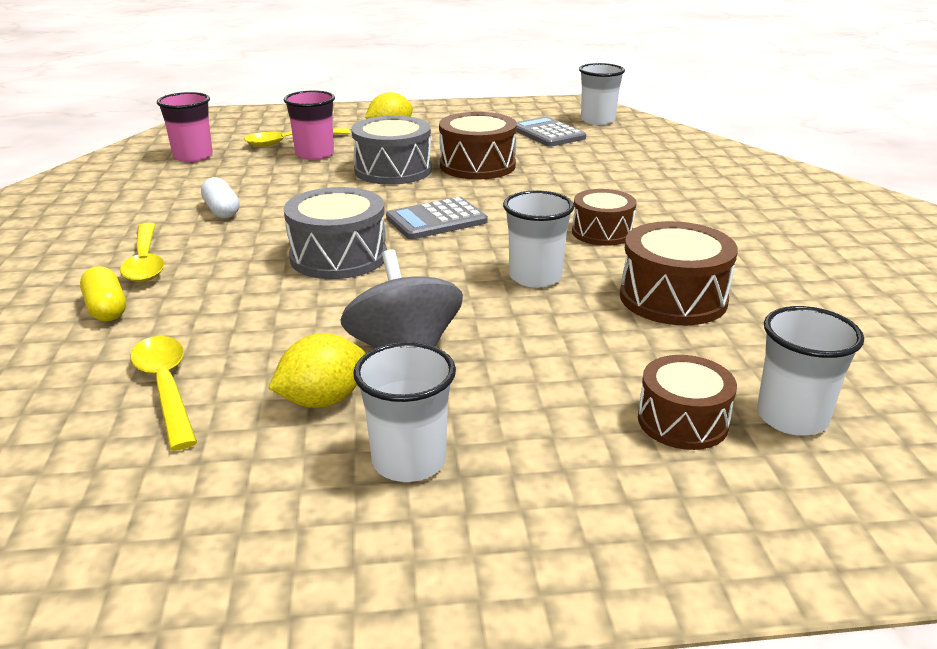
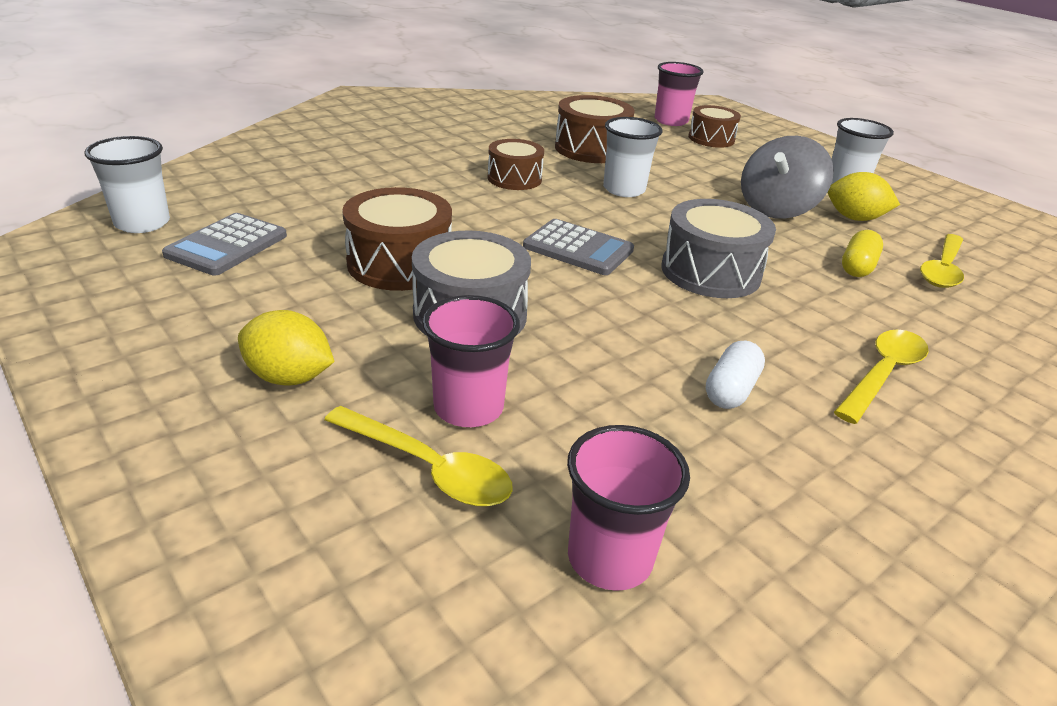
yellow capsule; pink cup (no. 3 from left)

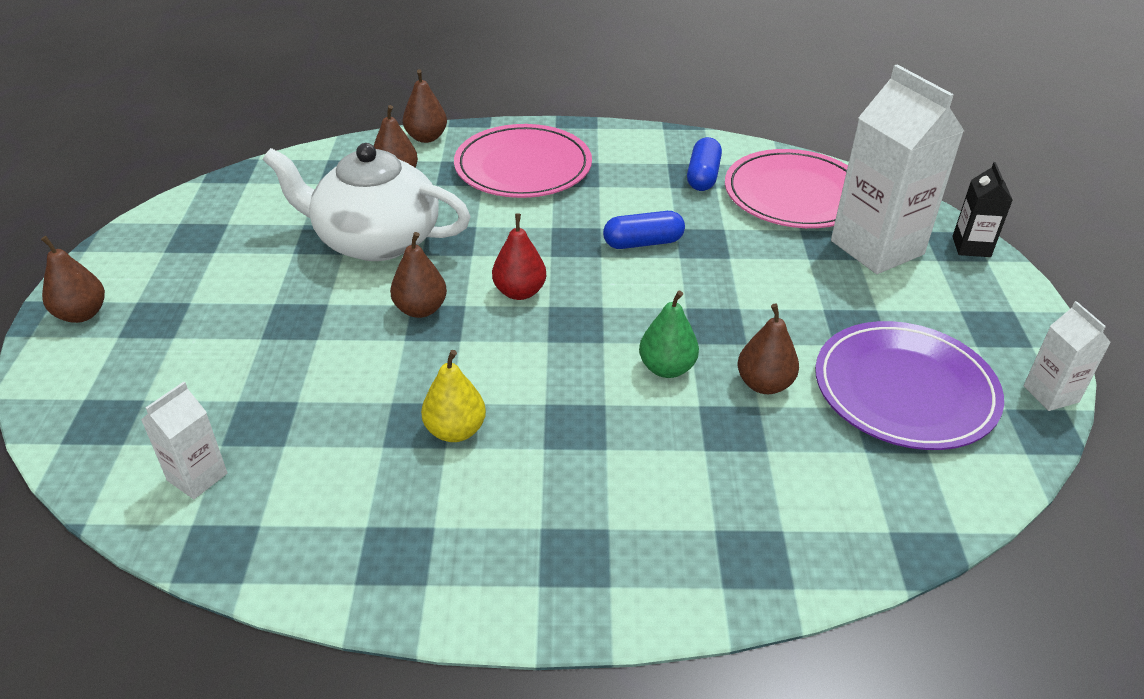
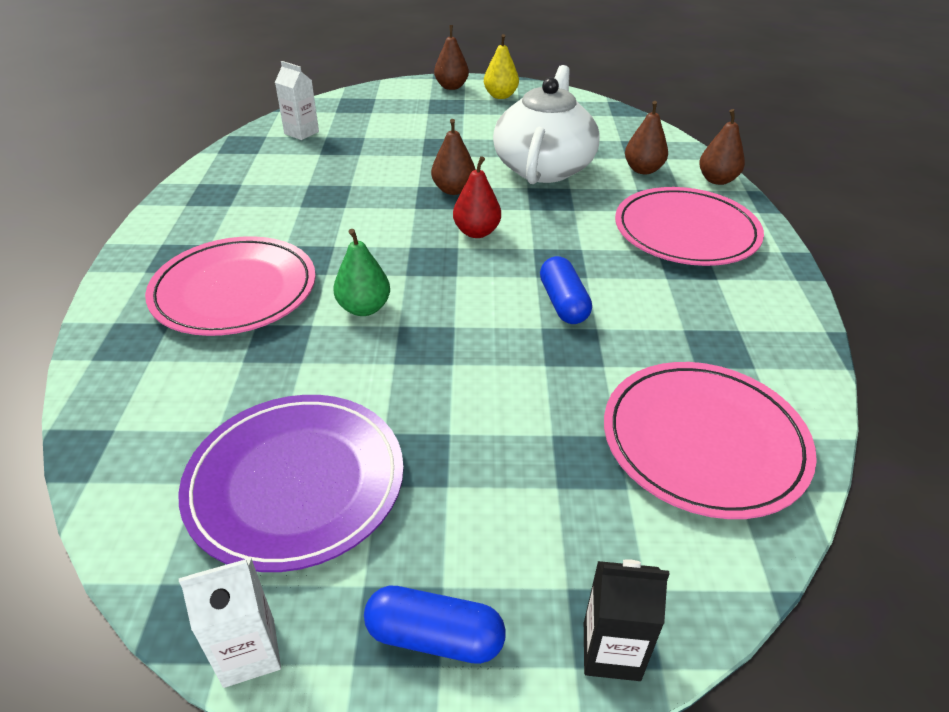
yellow pear; blue capsule (no. 1 from left); brown pear (no. 5 from left in the first image); white carton (no. 2 from left in the first image); pink plate (no. 1 from left)

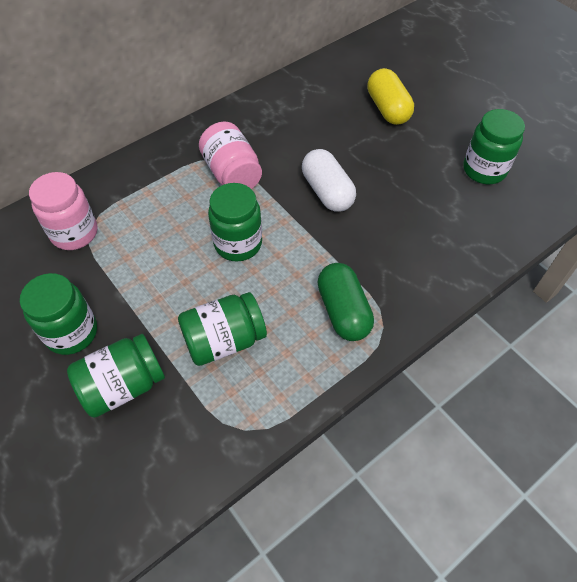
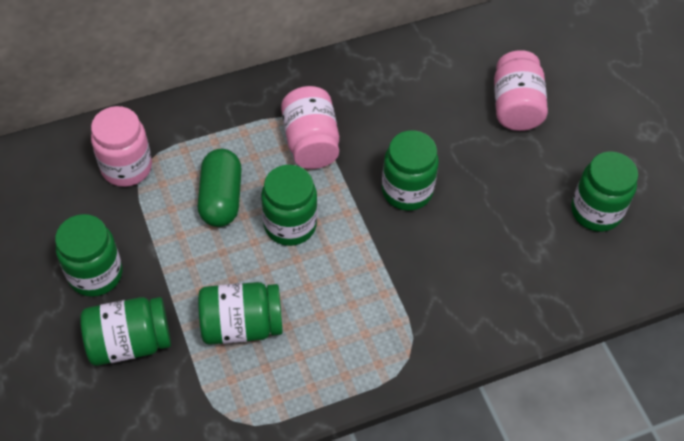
green jar (no. 5 from left); green capsule; pink jar (no. 3 from left)

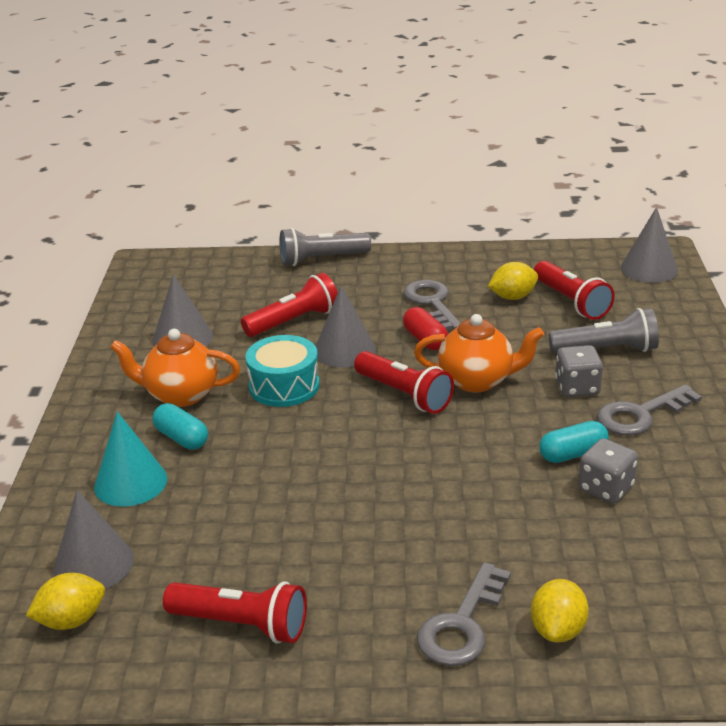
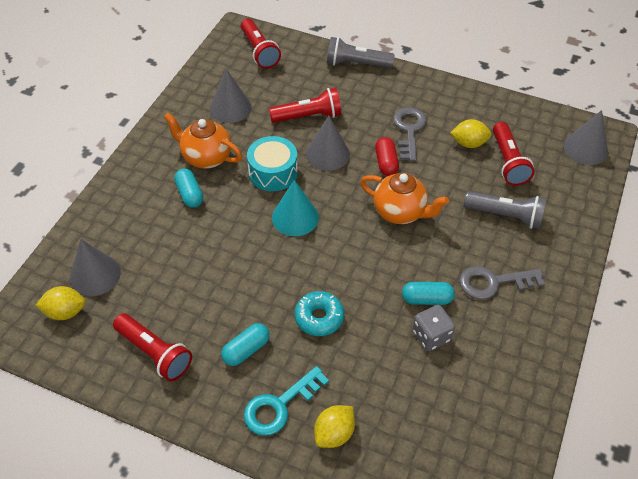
turquoise cone; red flashlight (no. 2 from left); turquoise key; grey dice (no. 1 from left in the first image); turquoise capsule (no. 2 from left); turquoise donut

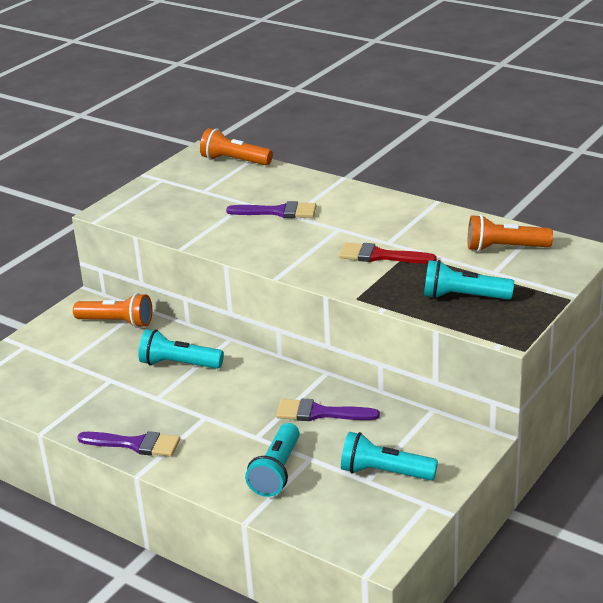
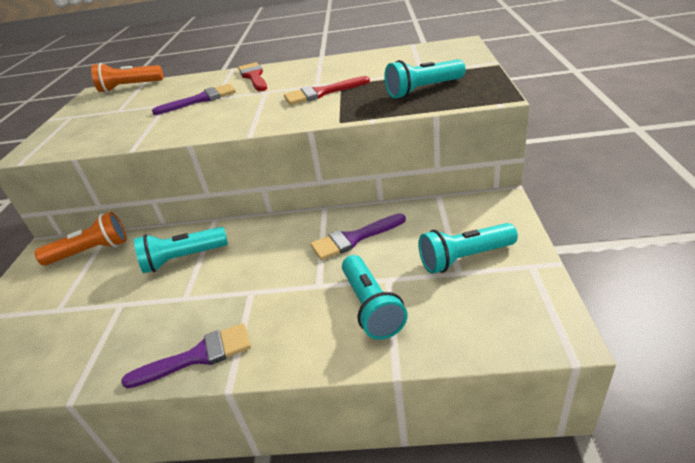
orange flashlight (no. 3 from left in the first image); red brush (no. 1 from left)

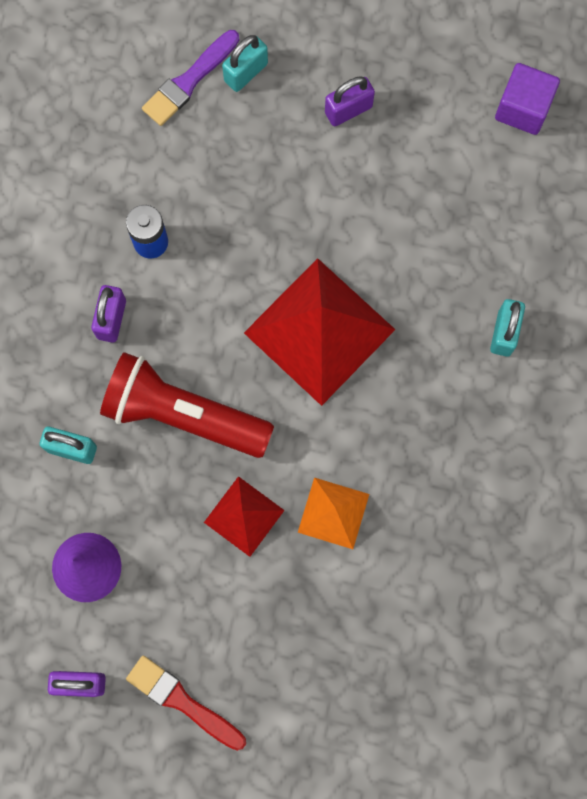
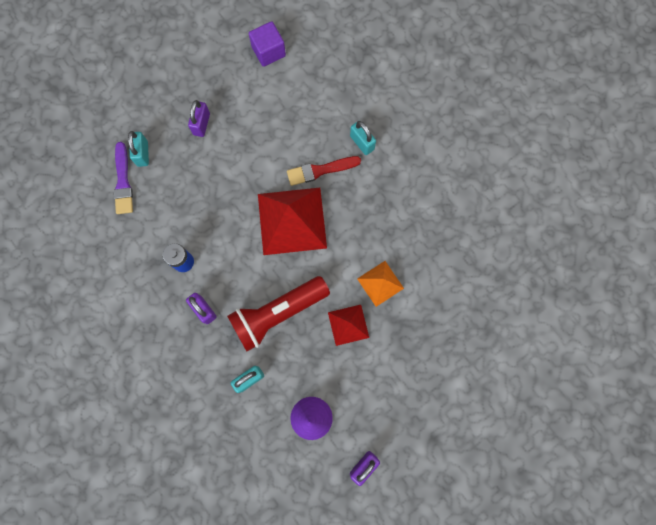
red brush

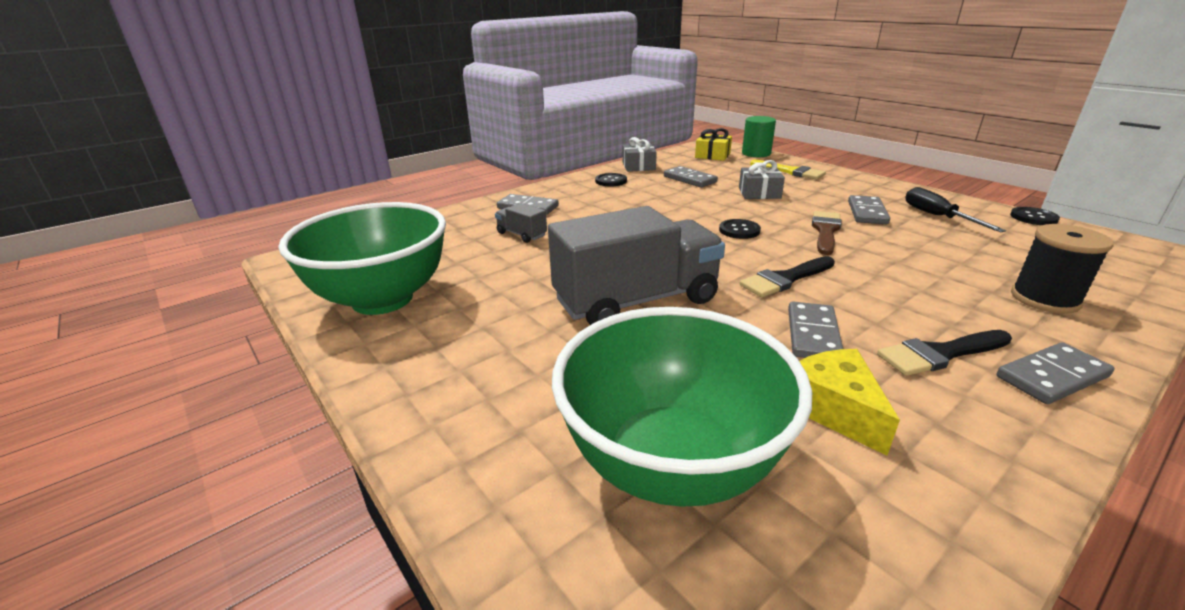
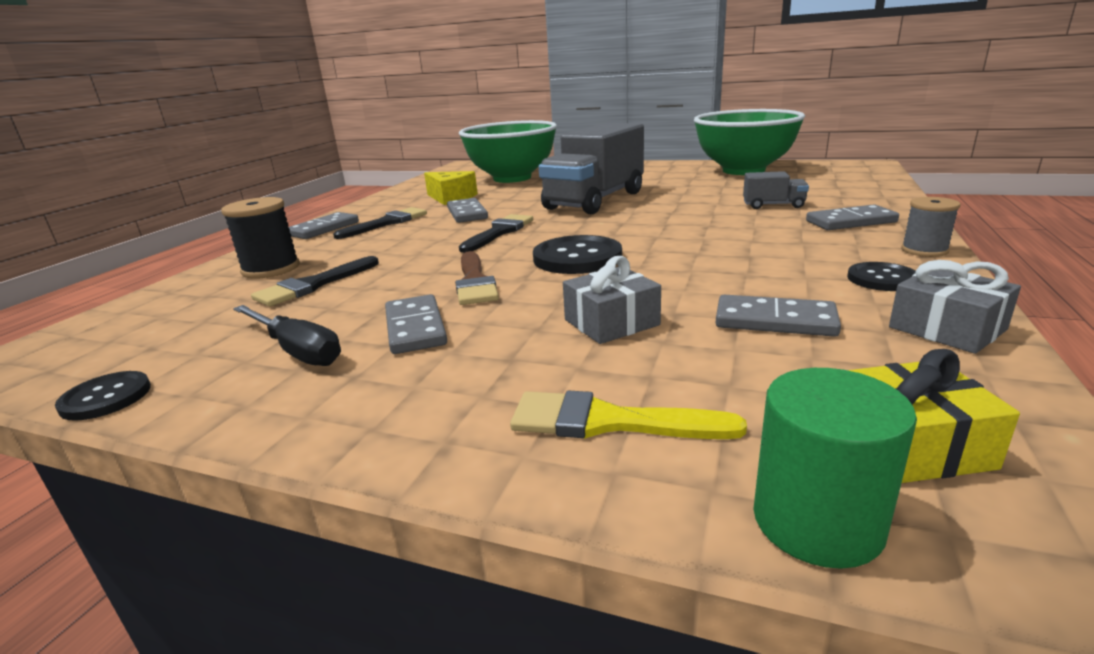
black button (no. 2 from left); black brush (no. 1 from left); grey spool

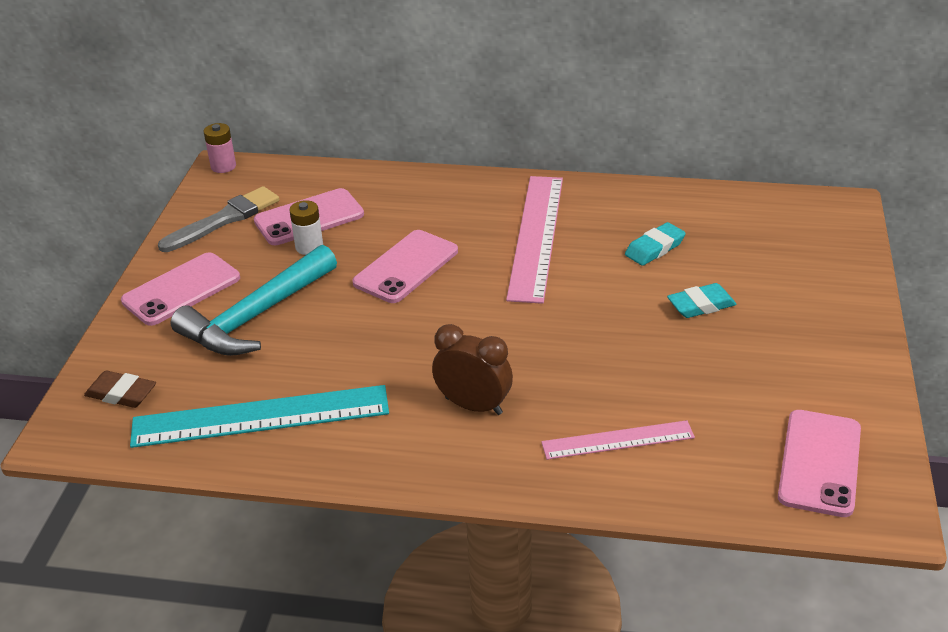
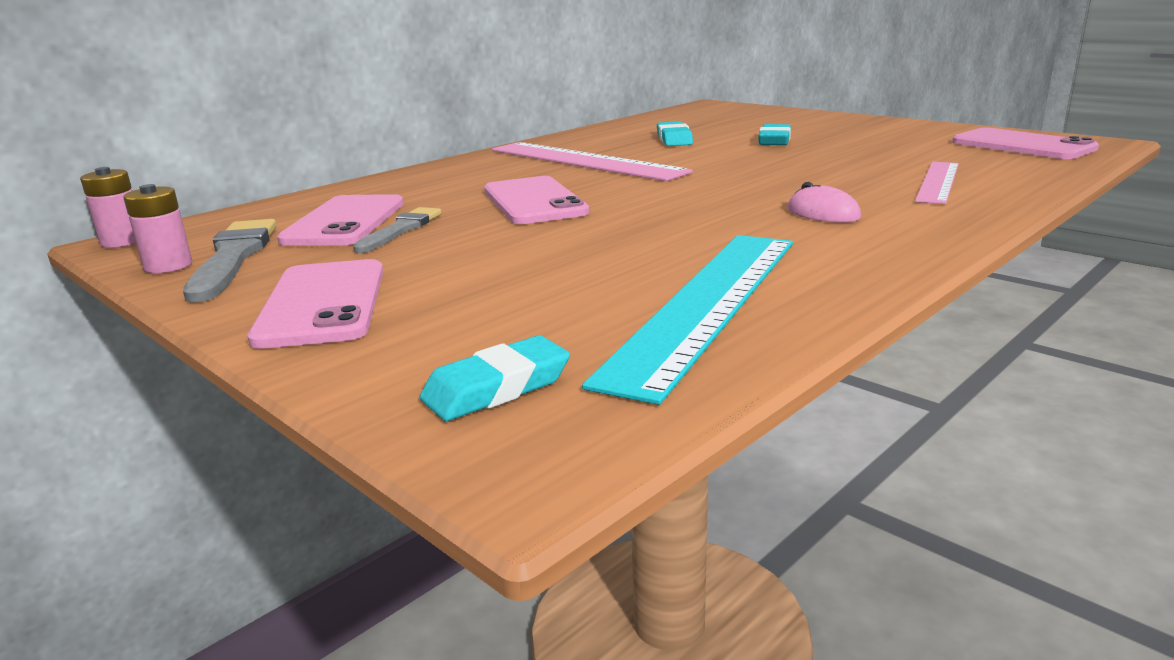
turquoise eraser (no. 1 from left); turquoise hammer; grey brush (no. 2 from left); pink mouse; pink battery (no. 2 from left)

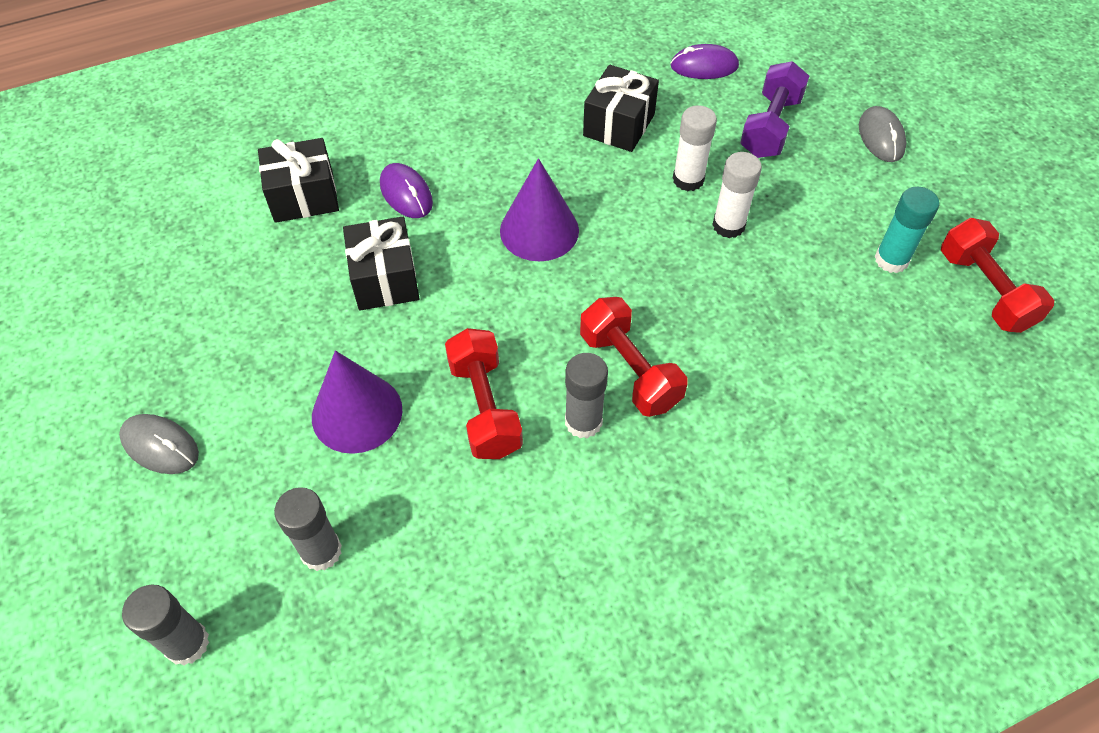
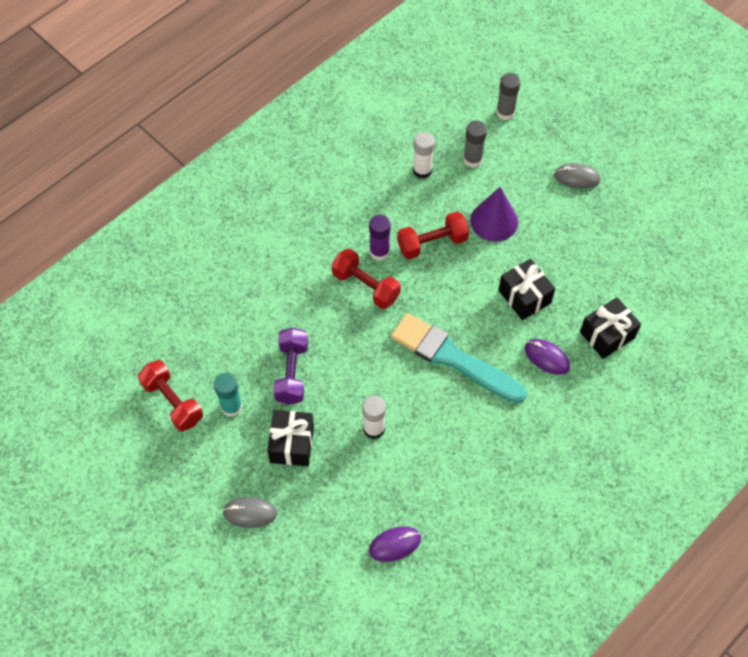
red dumbbell (no. 3 from left); turquoise brush; purple glue stick; black gift (no. 1 from left); white glue stick (no. 2 from left); purple dumbbell; grey mouse (no. 1 from left)

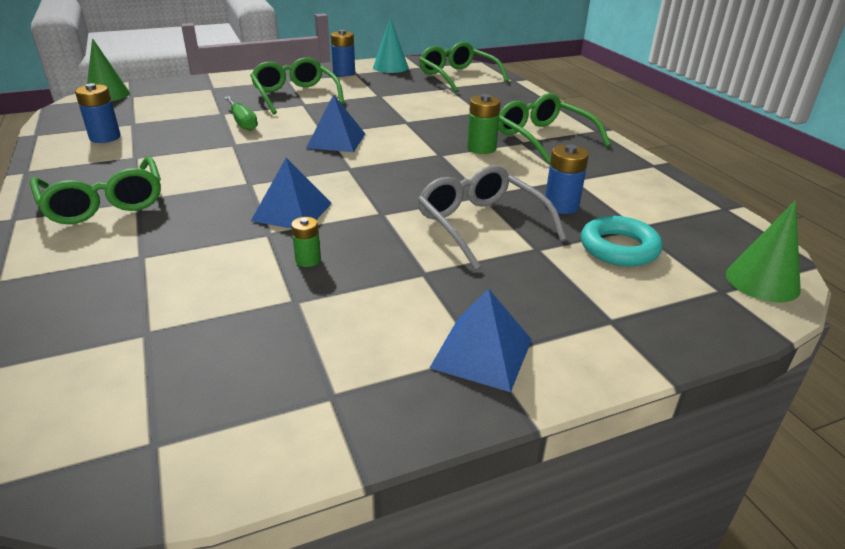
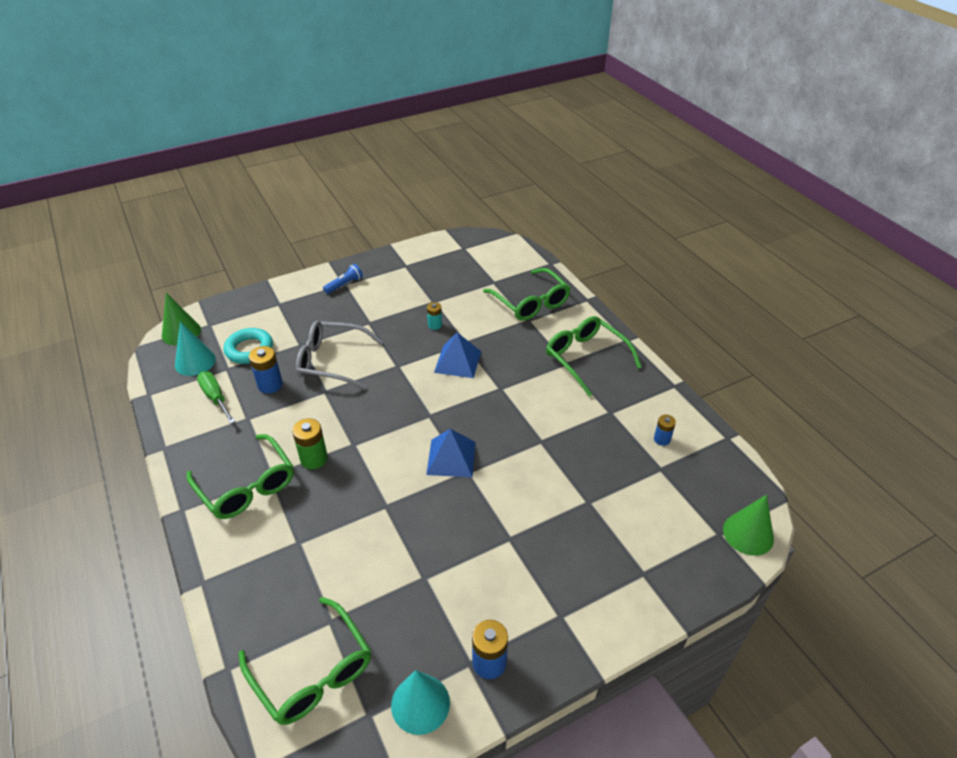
blue battery (no. 3 from left); green screwdriver; green glasses (no. 3 from left); turquoise battery; grey glasses; blue flashlight; turquoise cone (no. 1 from left)

